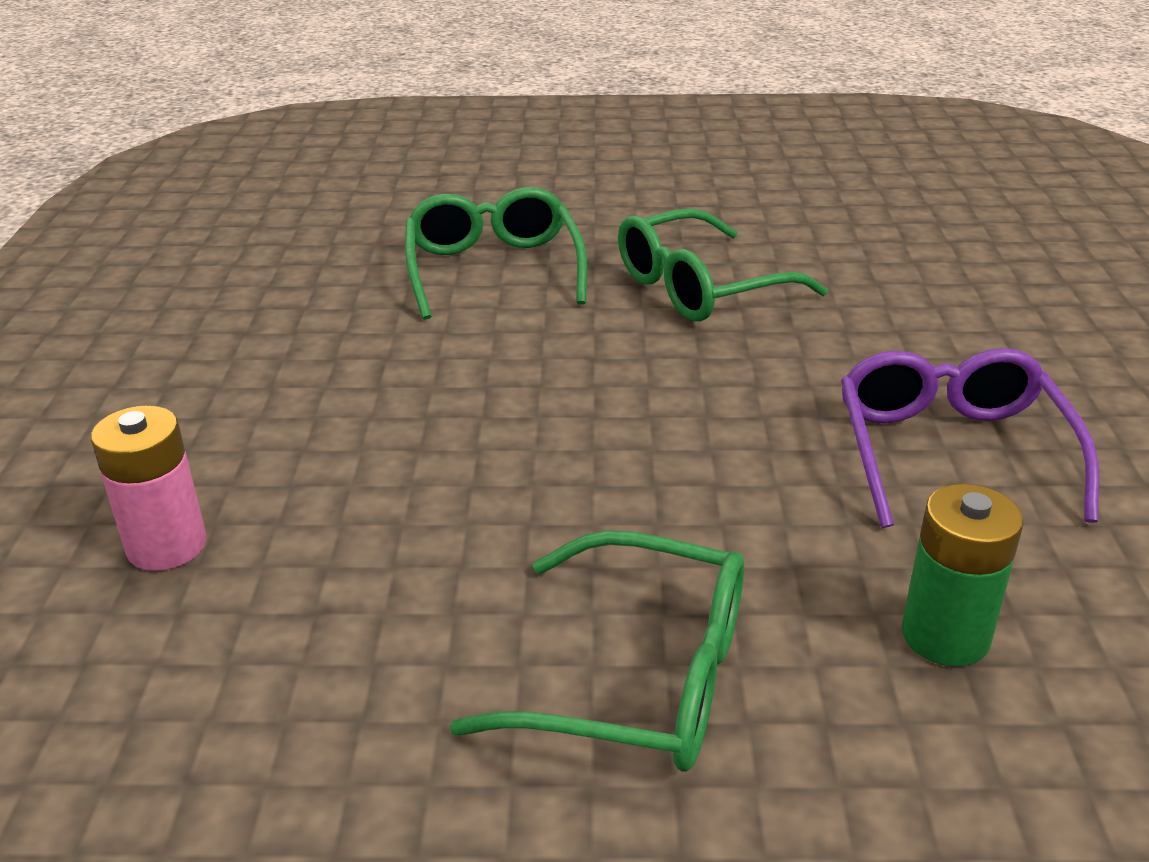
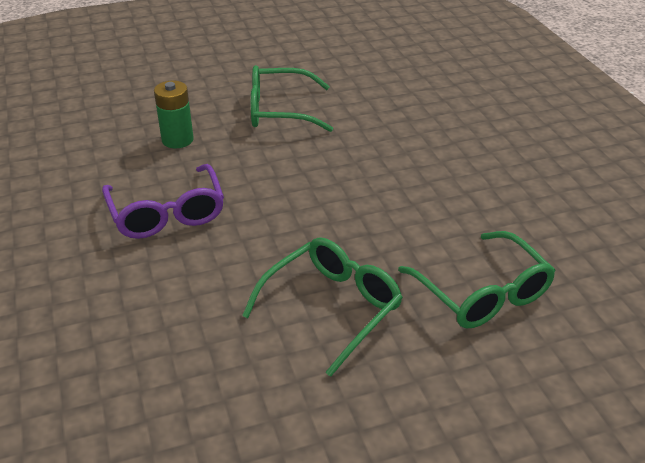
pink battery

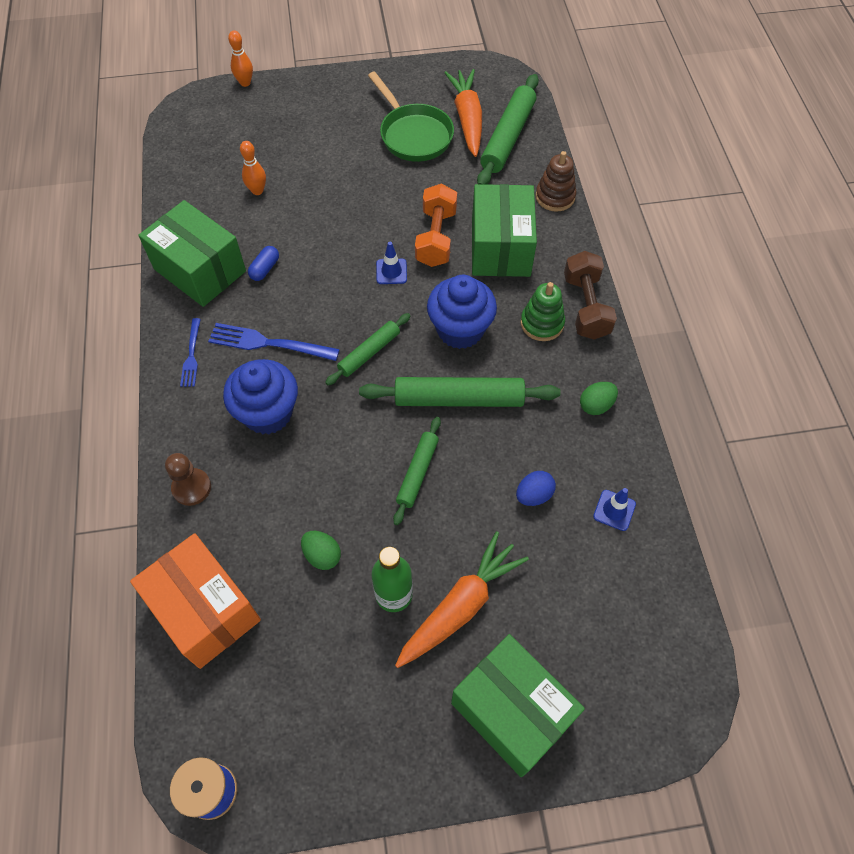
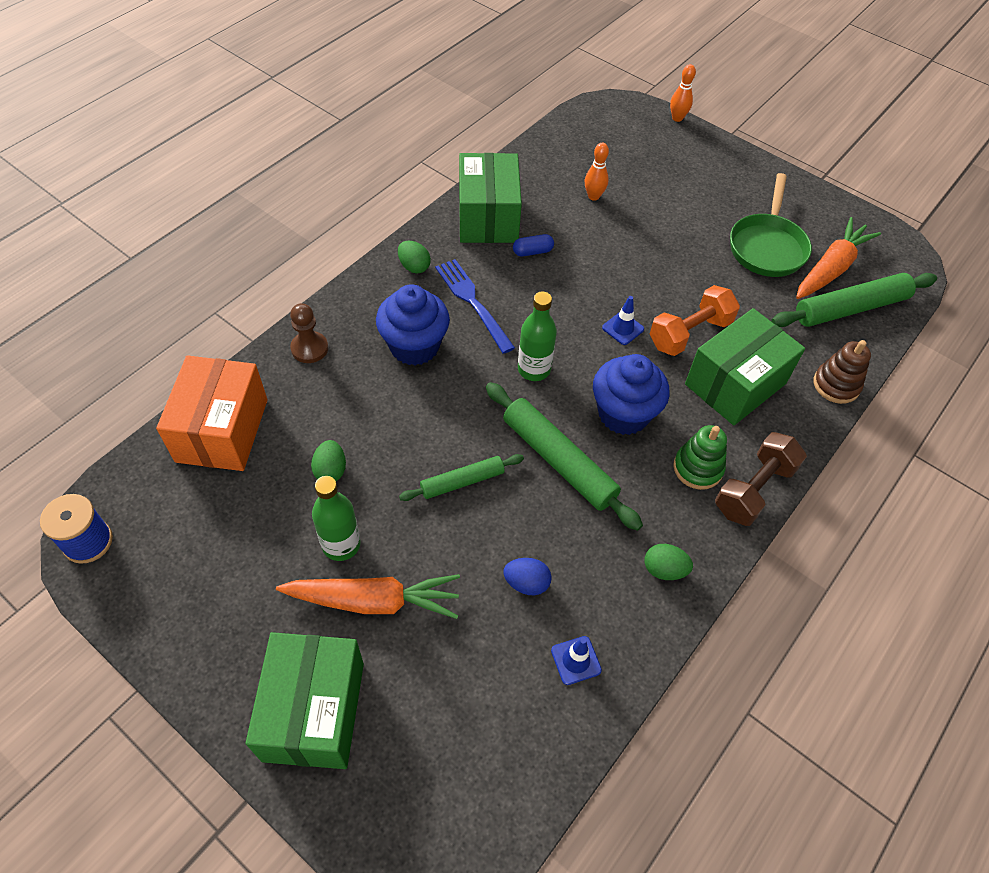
green egg (no. 2 from left); green bottle (no. 2 from left)

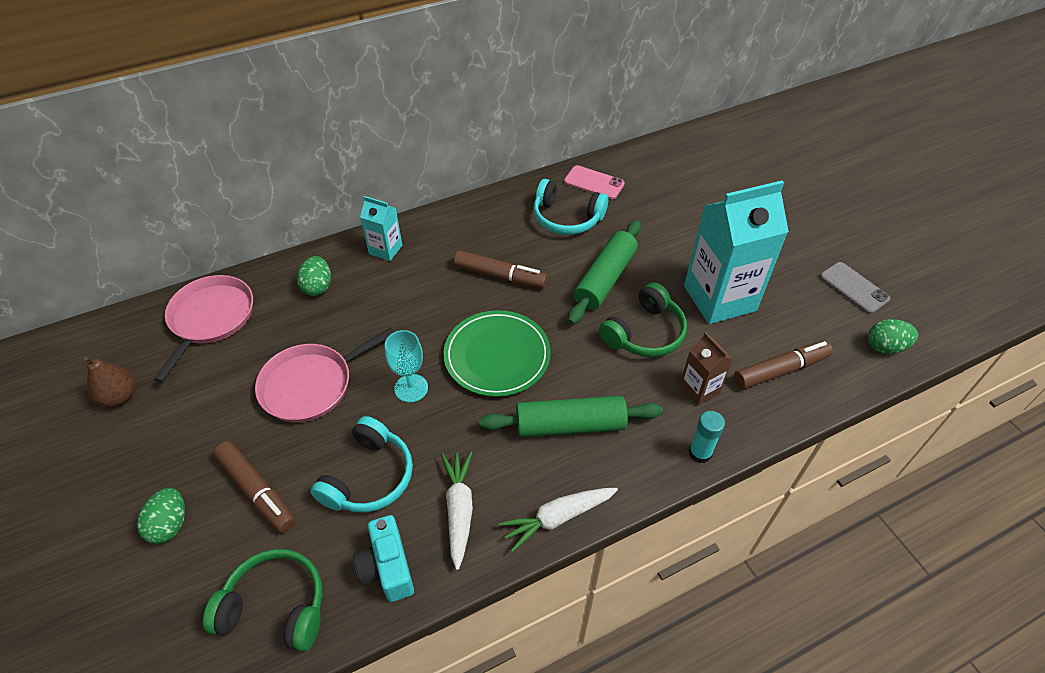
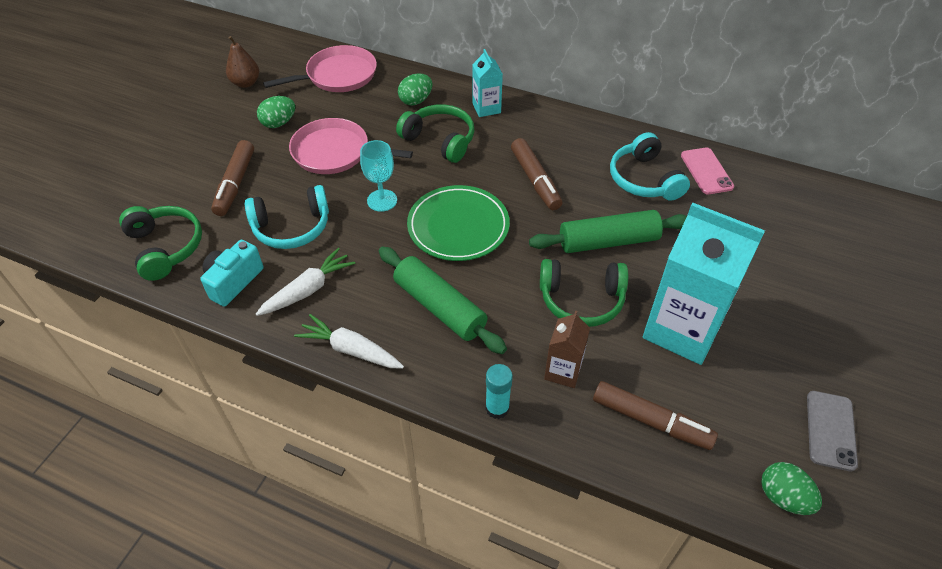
green egg (no. 1 from left); green headphones (no. 2 from left)

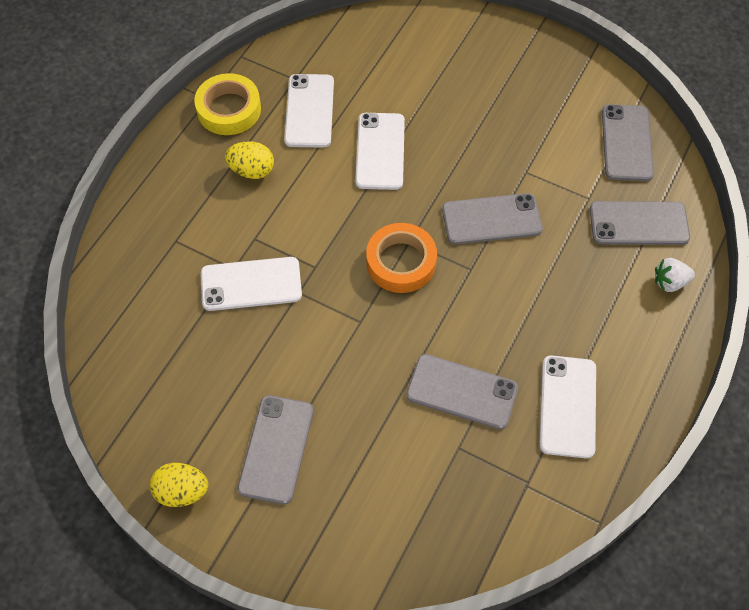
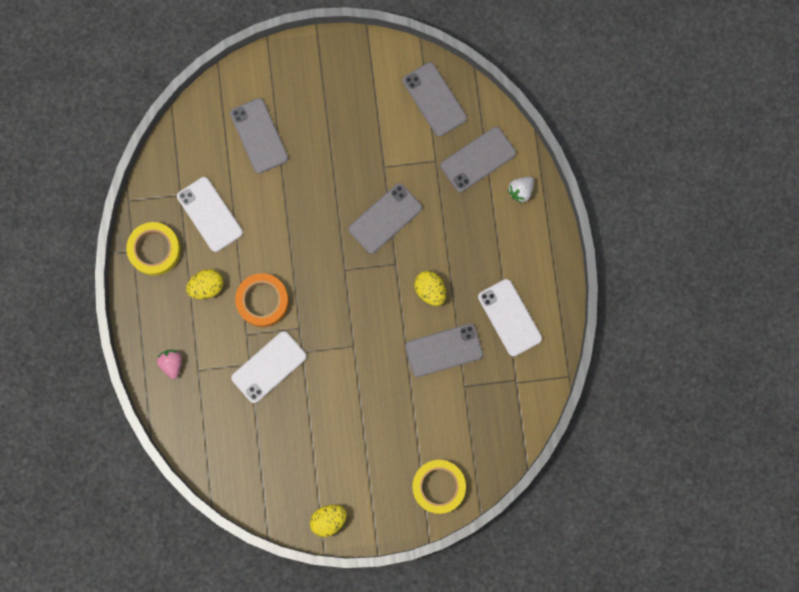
grey phone (no. 1 from left); white phone (no. 3 from left in the first image); orange tape; pink strawberry; yellow tape (no. 2 from left); yellow egg (no. 3 from left)

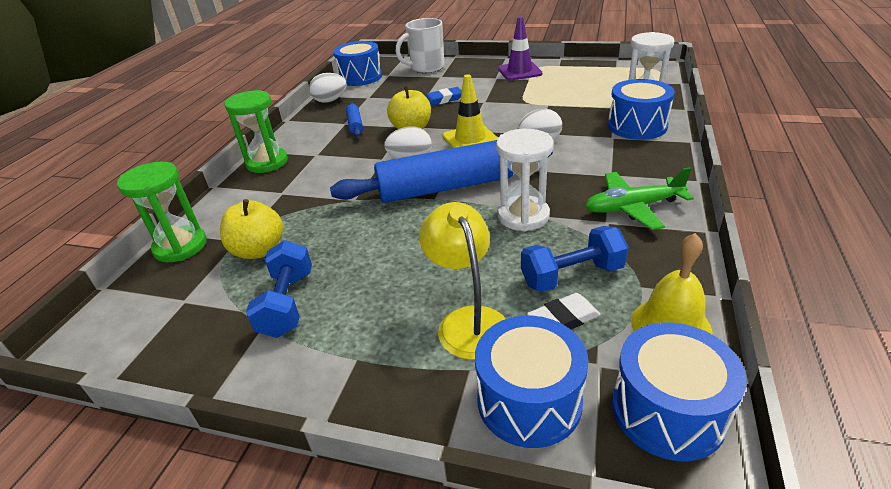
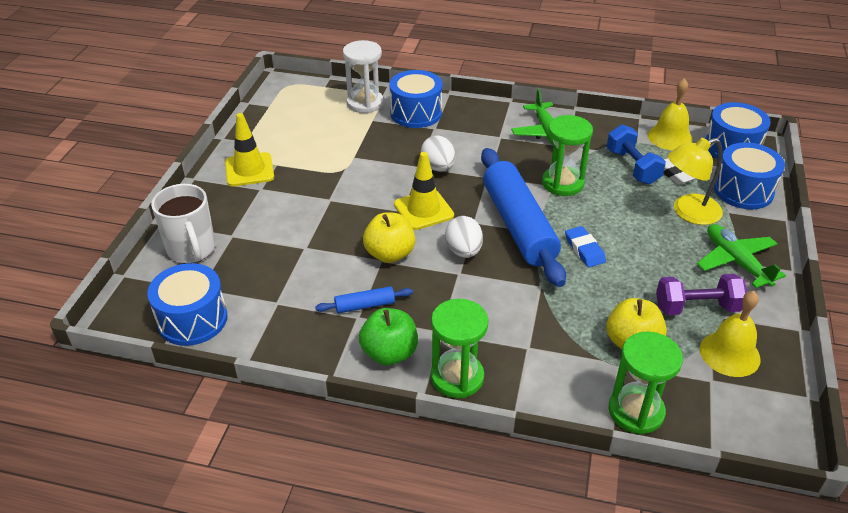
purple dumbbell; white egg (no. 1 from left in the first image); blue eraser; green hourglass (no. 2 from left); yellow traffic cone (no. 1 from left); green apple; green plane (no. 2 from left); yellow bell (no. 2 from left)

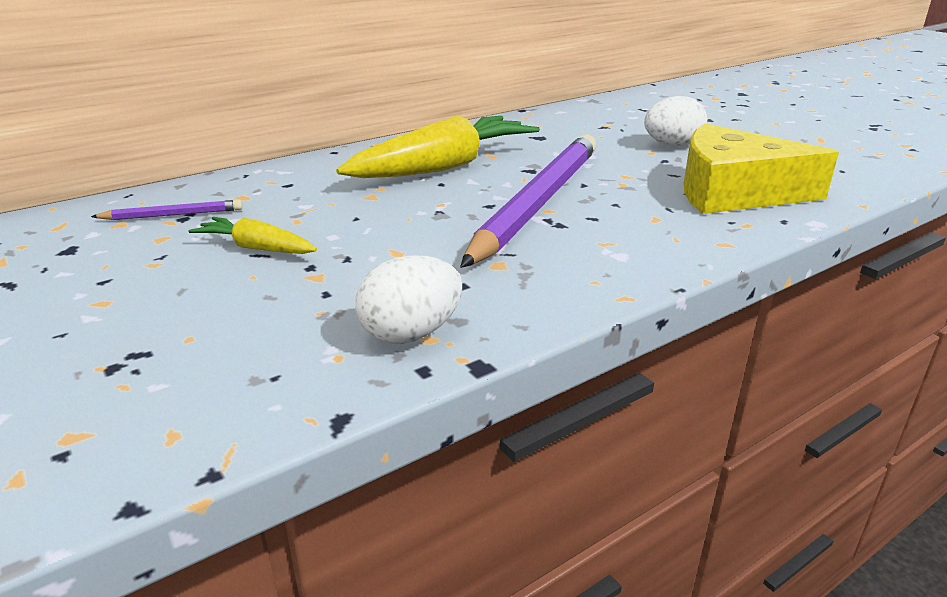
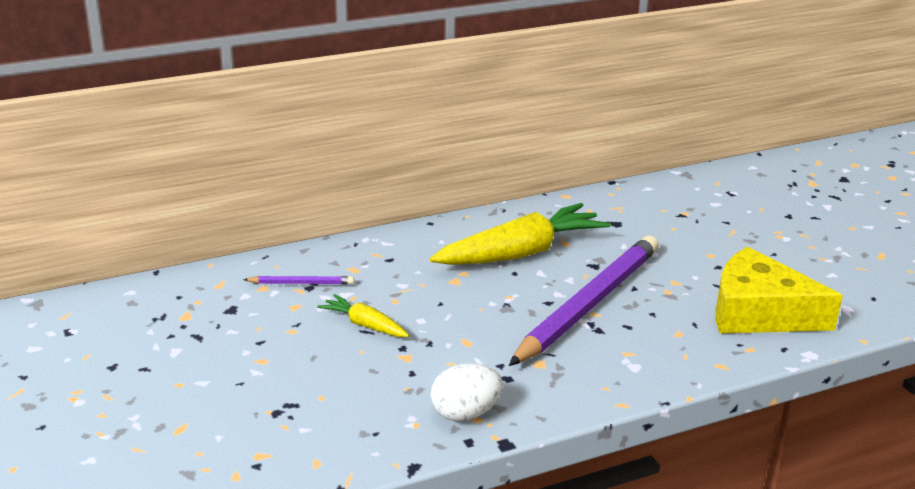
white egg (no. 2 from left in the first image)

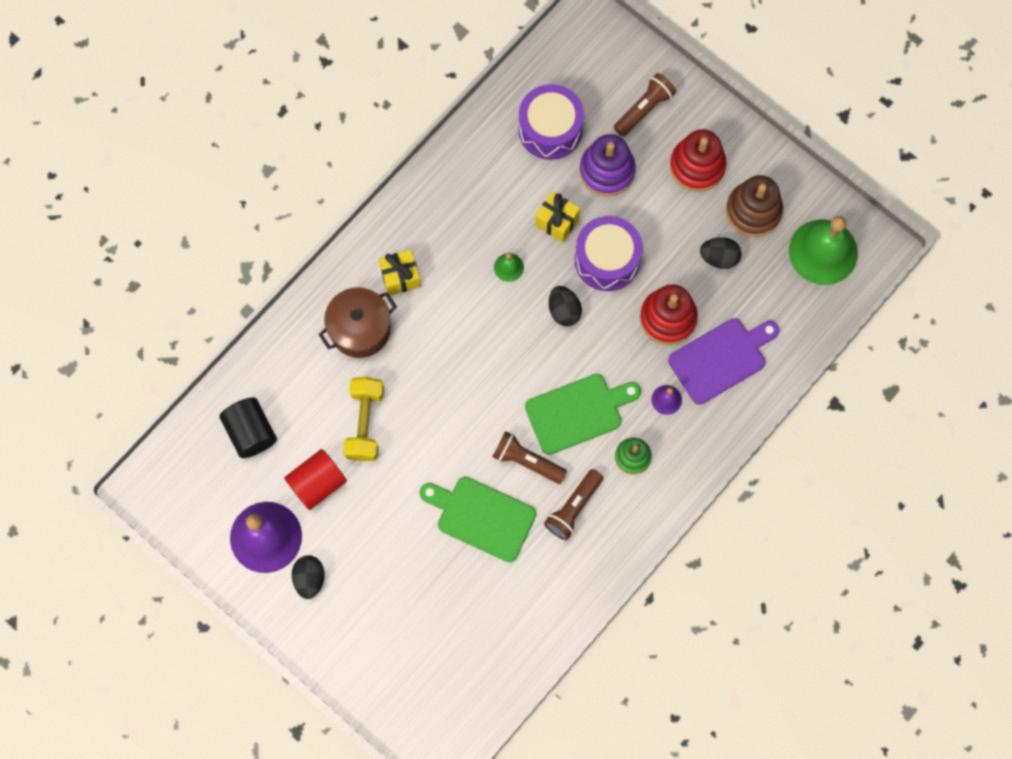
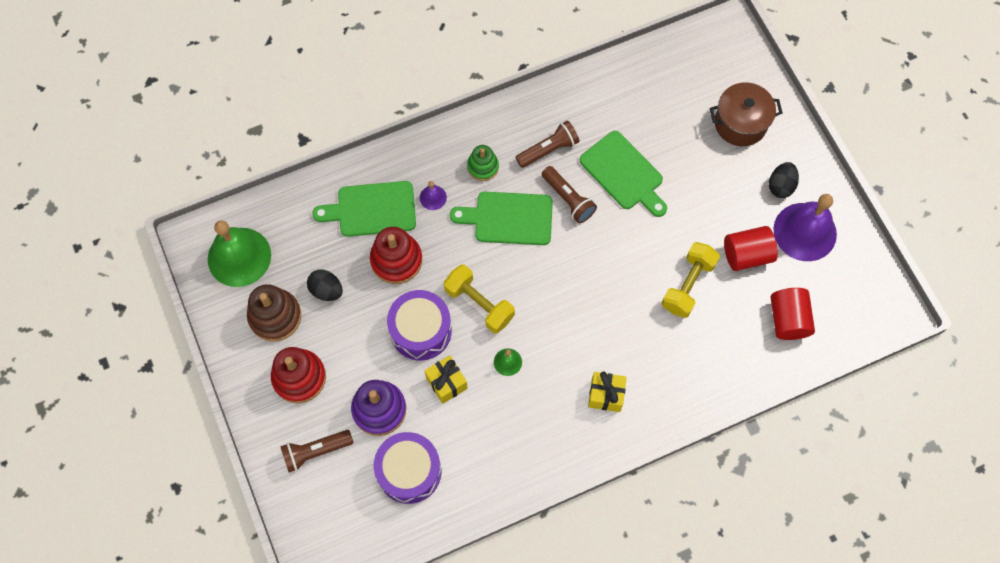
red cylinder (no. 2 from left); brown pot; yellow dumbbell (no. 1 from left); green cutting board (no. 1 from left)

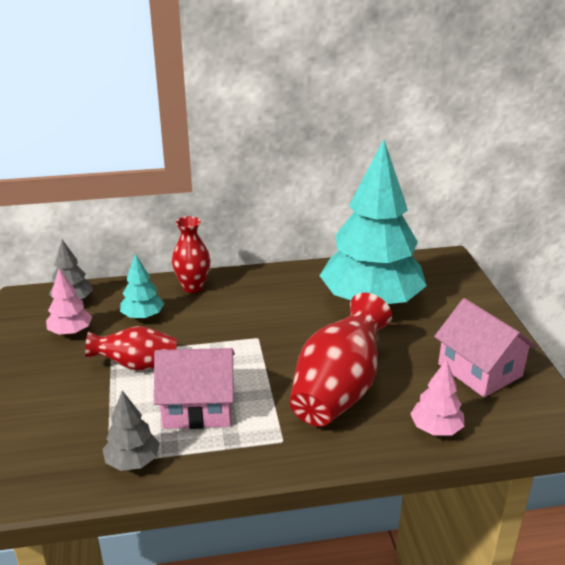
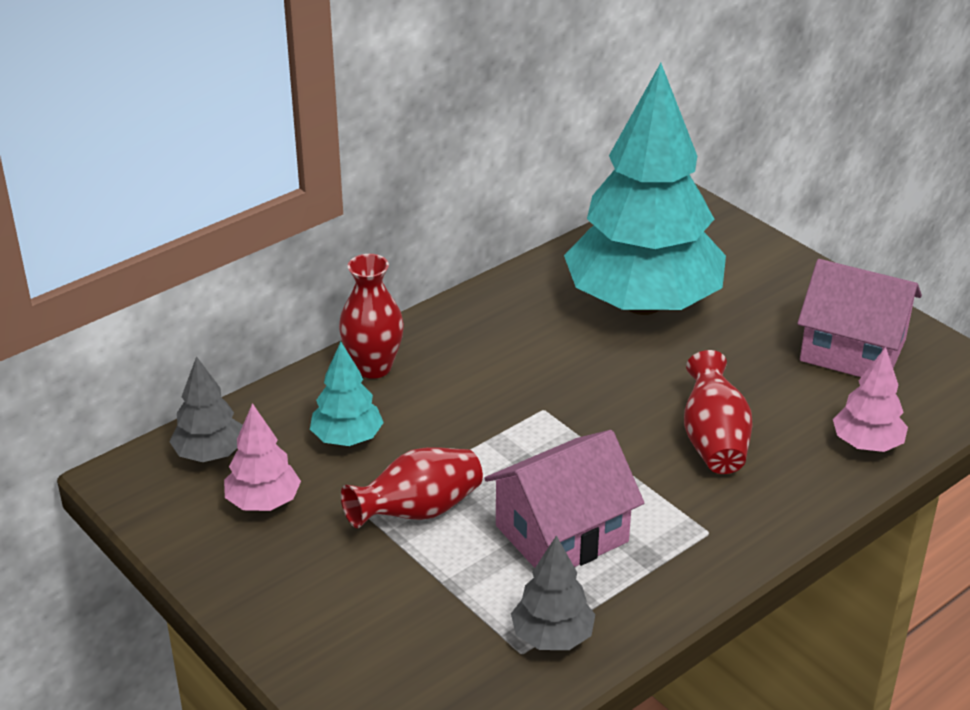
red vase (no. 3 from left)

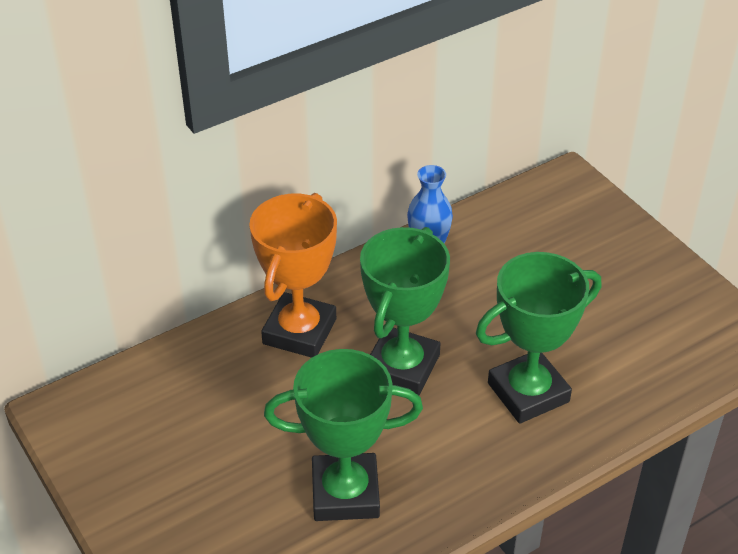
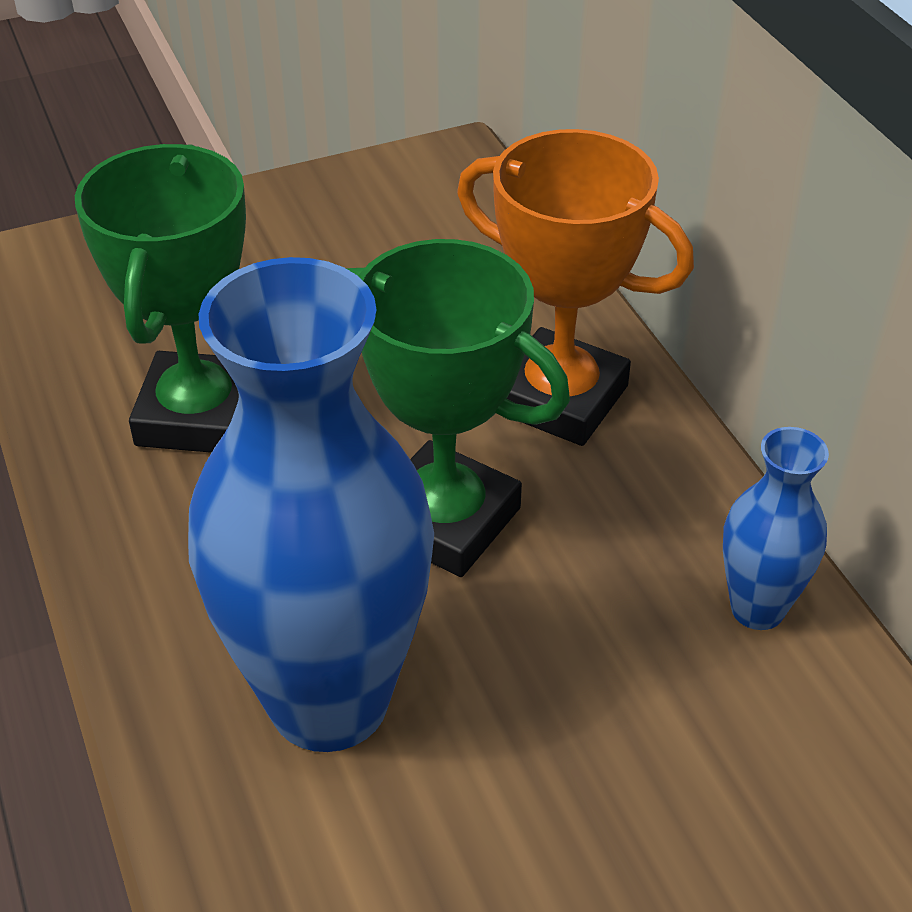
blue vase (no. 1 from left)

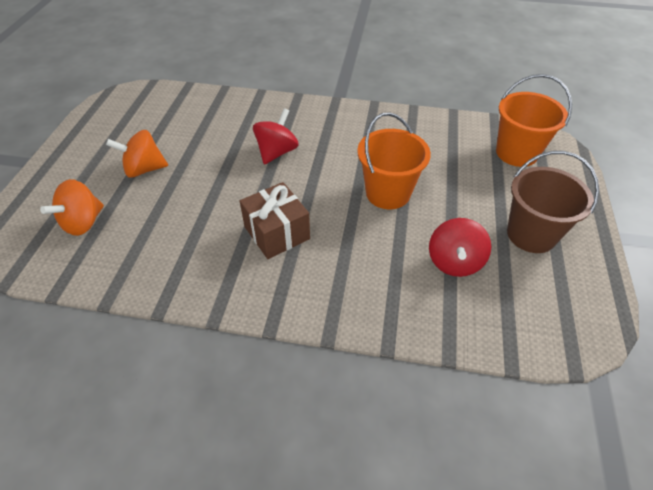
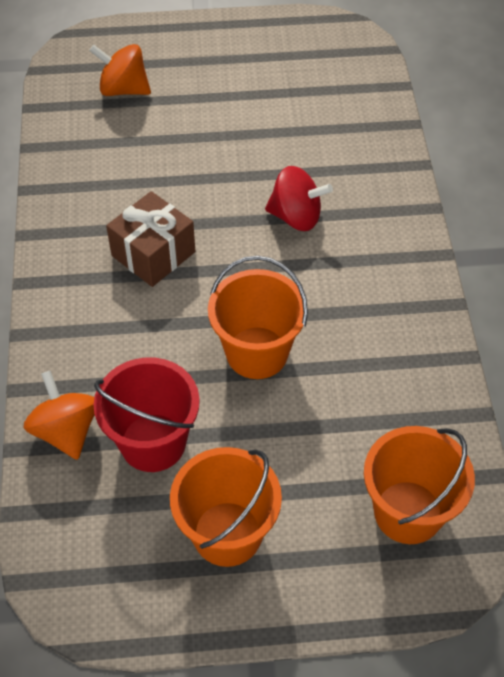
orange spinning top (no. 1 from left); red bucket; orange bucket (no. 1 from left)

